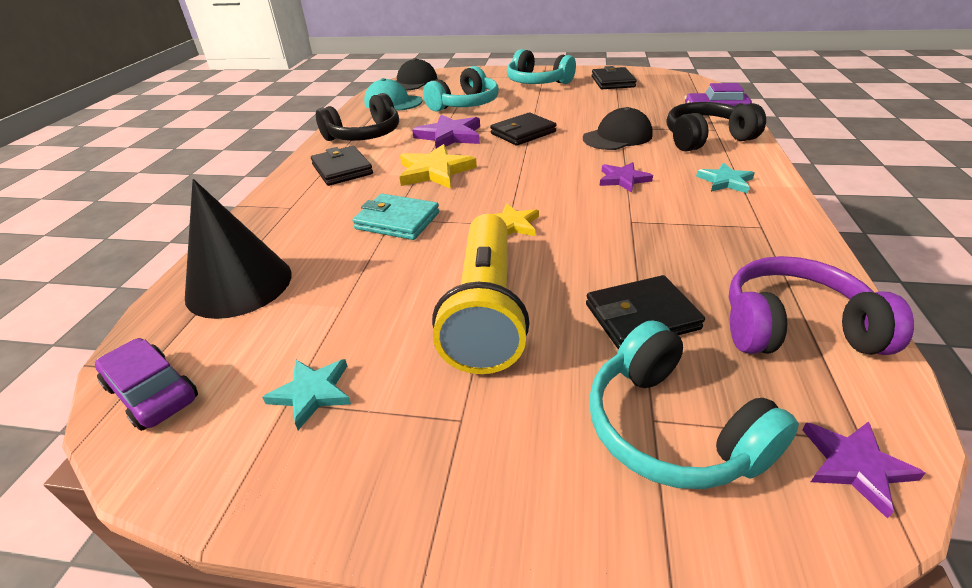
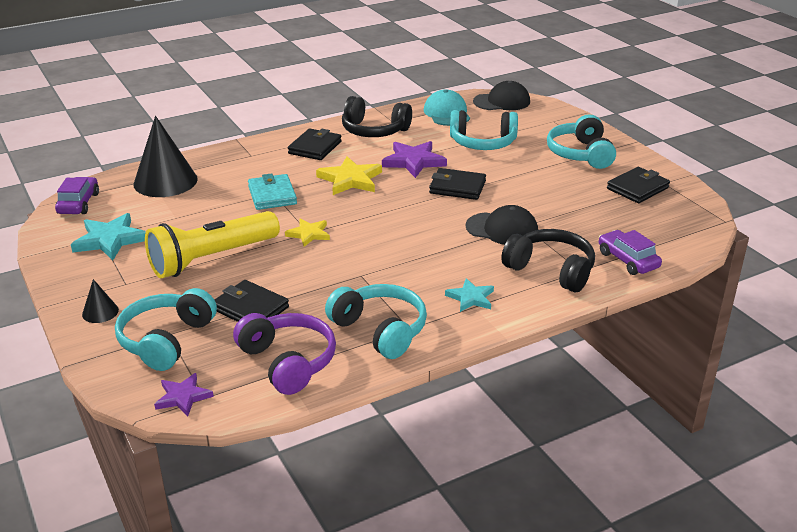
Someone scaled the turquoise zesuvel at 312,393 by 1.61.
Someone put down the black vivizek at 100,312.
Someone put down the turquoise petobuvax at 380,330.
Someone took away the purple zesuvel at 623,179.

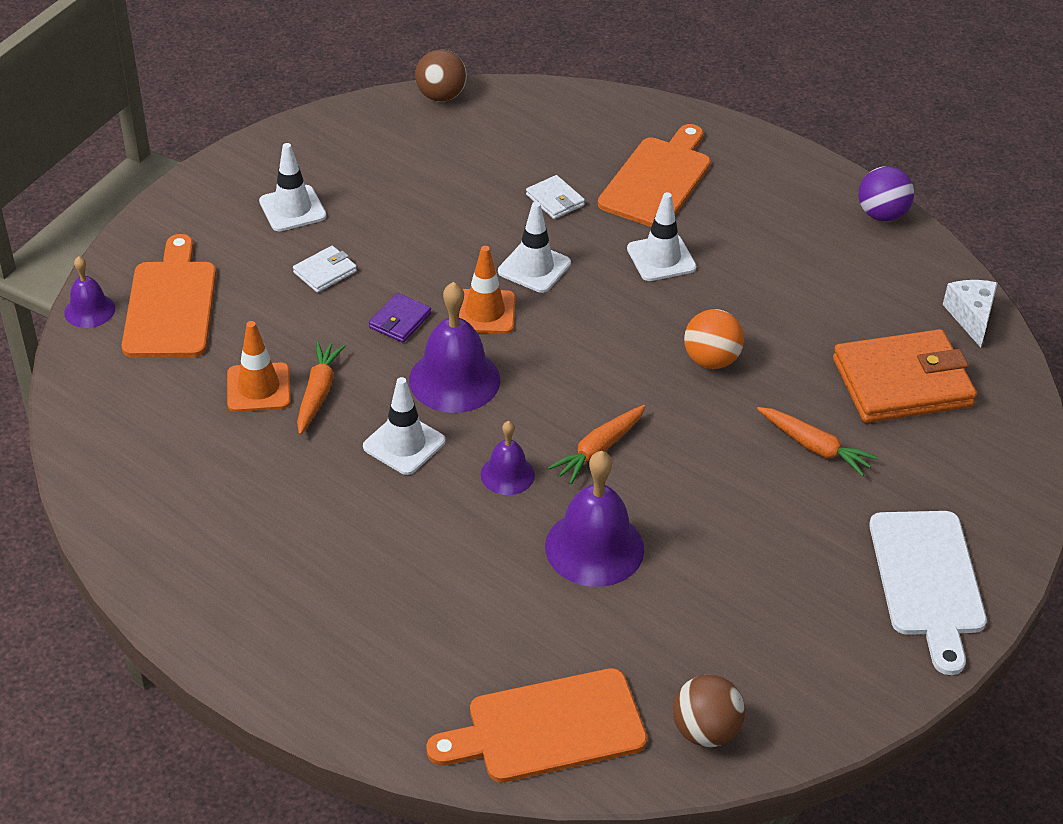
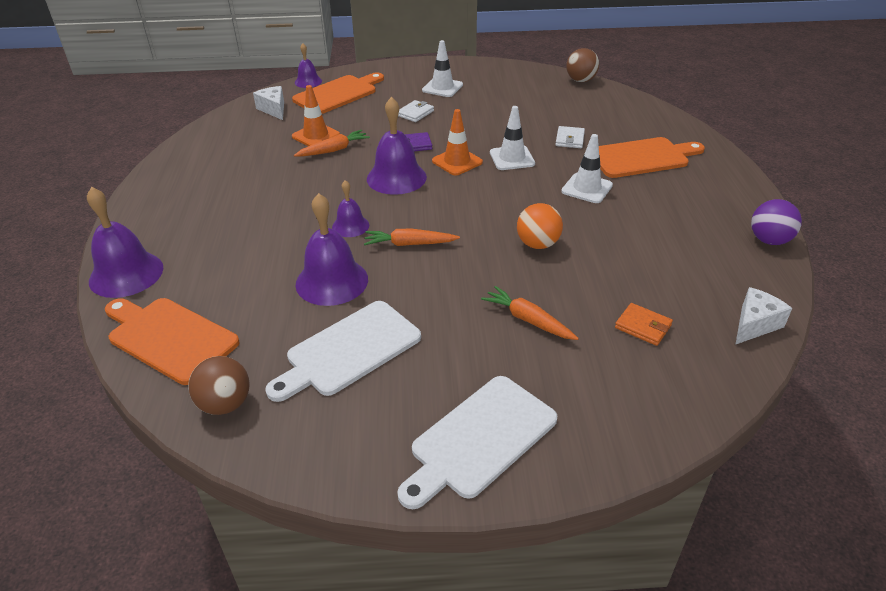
Someone put down the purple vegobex at 126,274.
Someone put down the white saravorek at 274,109.
Someone put down the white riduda at 349,350.
Someone rotated the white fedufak at 325,272 by 60 degrees counterclockwise.
Someone rotated the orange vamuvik at 814,447 by 135 degrees clockwise.
Someone scaled the orange fedufak at 902,383 by 0.45.
Someone took away the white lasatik at 404,444.

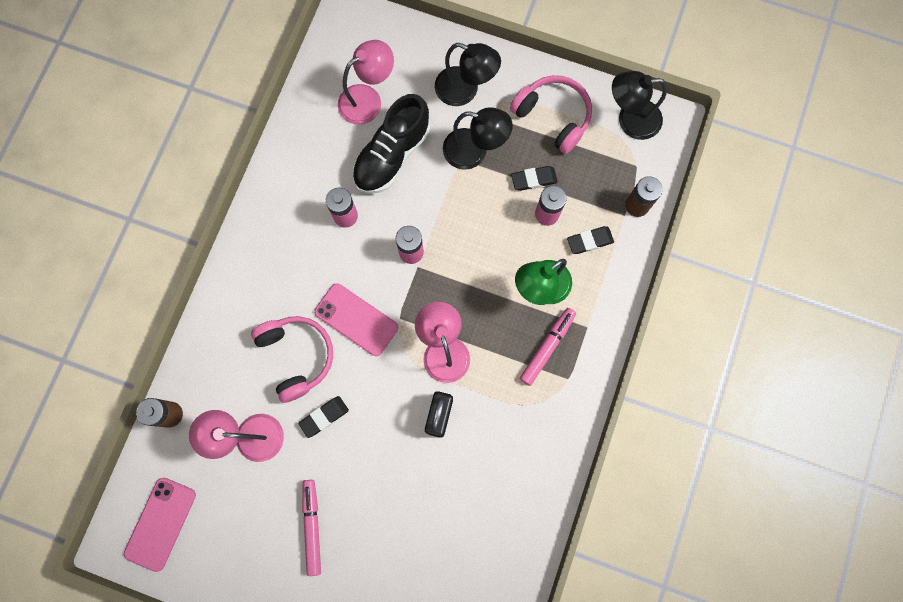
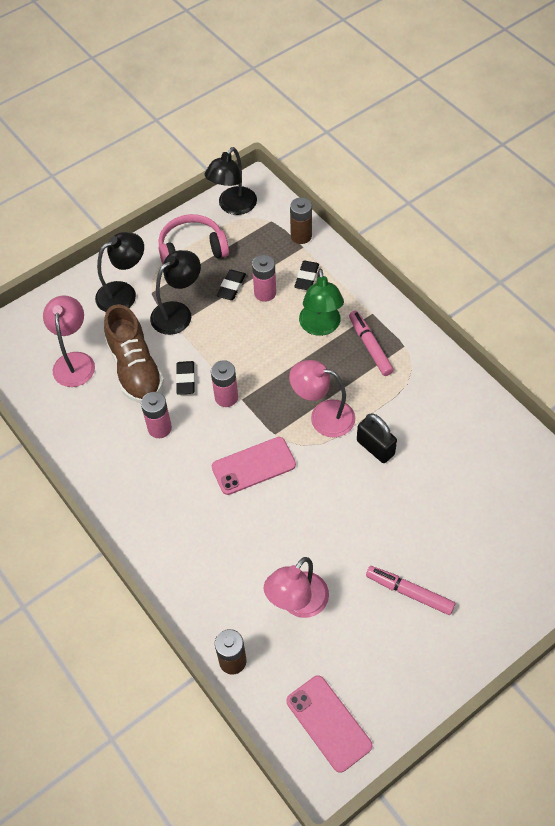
Someone repainted the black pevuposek at 392,155, which became the brown pevuposek at 135,369.
Someone carried the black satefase from 324,417 to 185,379.
Someone took away the pink petobuvax at 296,356.

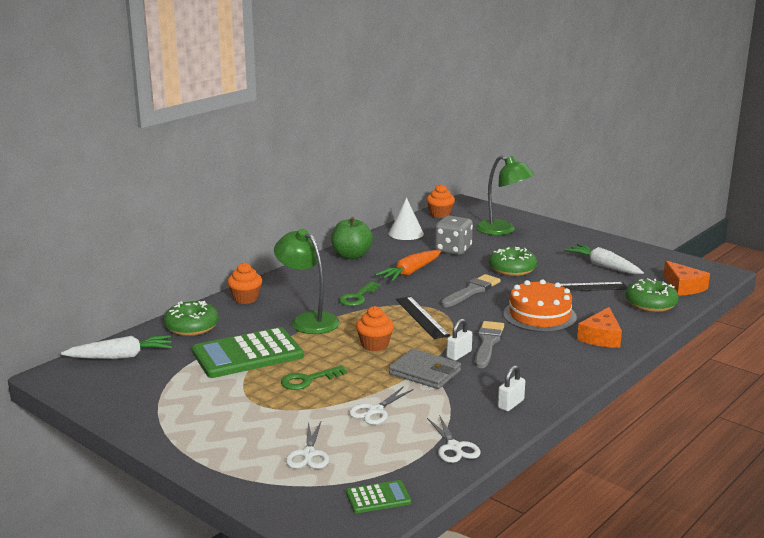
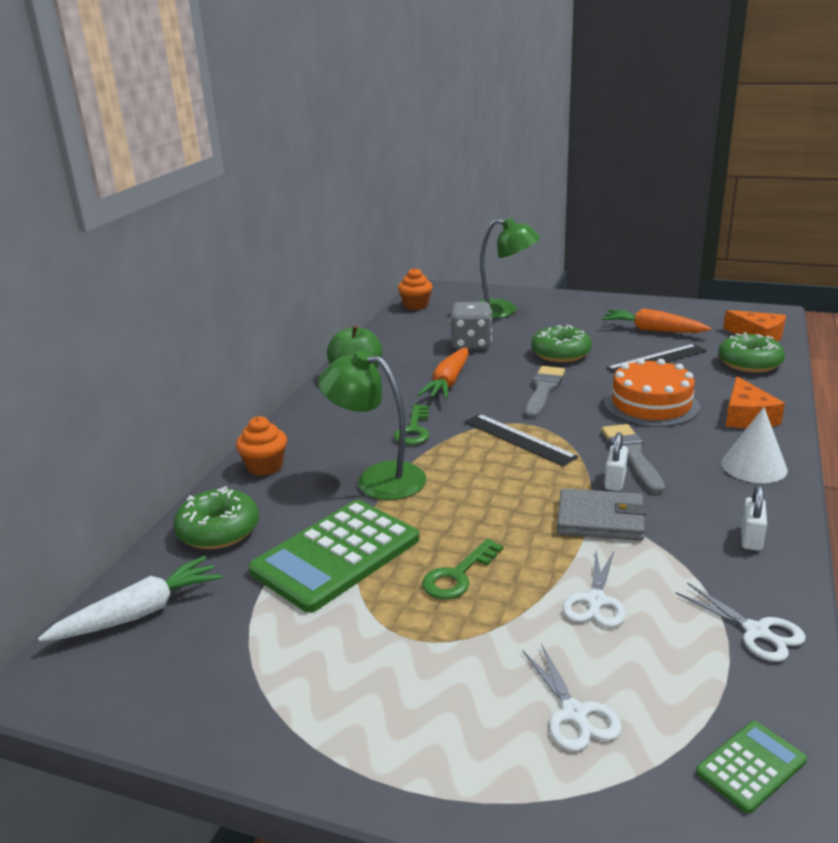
Someone repainted the white vamuvik at 603,266, which became the orange vamuvik at 652,330.
Someone carried the white vivizek from 406,233 to 754,466.
Someone took away the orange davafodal at 374,345.

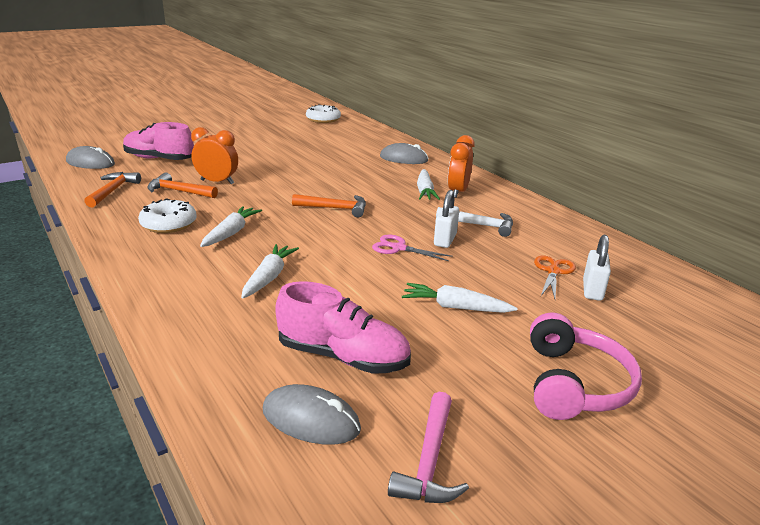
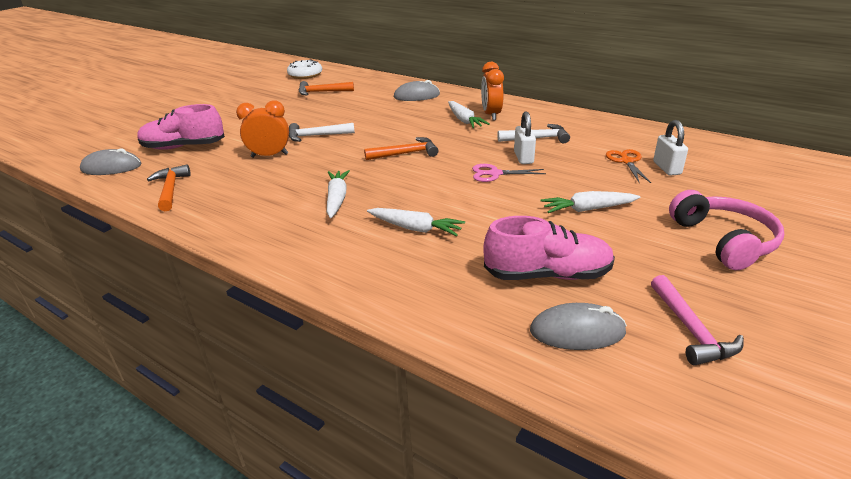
Someone put down the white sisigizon at 317,136.
Someone carried the orange sisigizon from 179,191 to 322,92.
Someone rotated the white vamuvik at 269,277 by 120 degrees clockwise.
Someone took away the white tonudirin at 169,224.

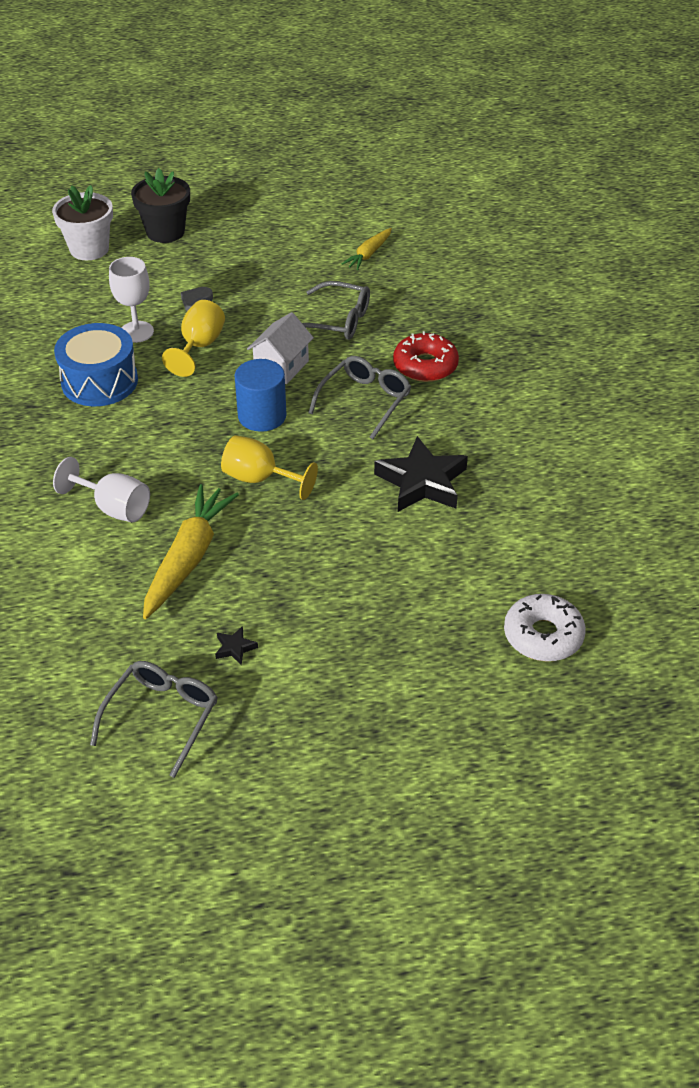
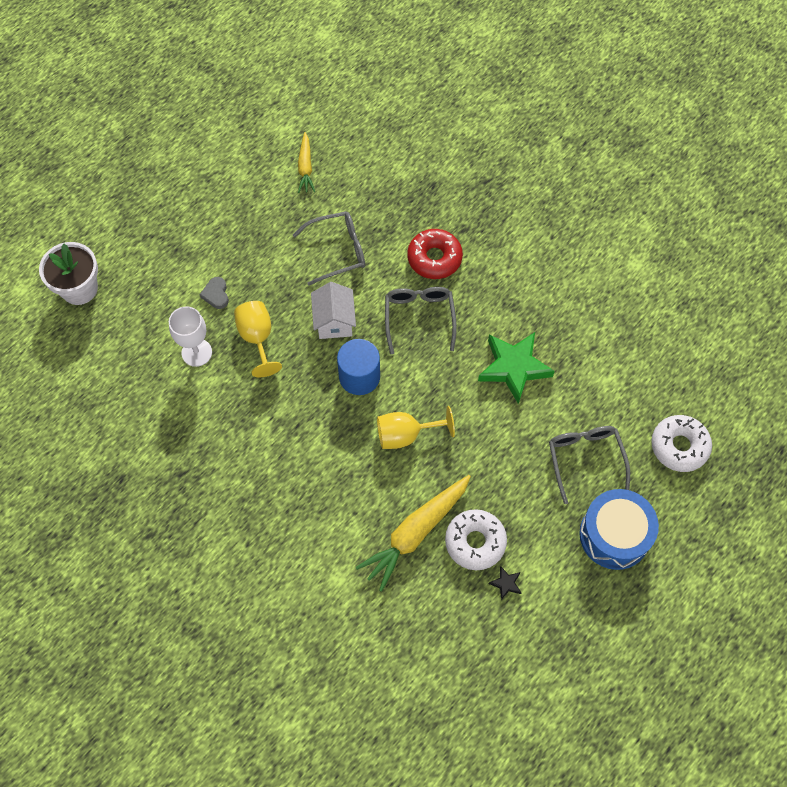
Someone rotated the yellow vamuvik at 188,558 by 120 degrees counterclockwise.
Someone put down the white tonudirin at 475,542.
Someone repainted the black zesuvel at 422,482, which became the green zesuvel at 514,368.
Someone carried the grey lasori from 162,716 to 585,459.
Someone carried the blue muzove from 99,381 to 614,535.
Someone took away the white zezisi at 114,508.
Someone took away the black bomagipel at 165,232.

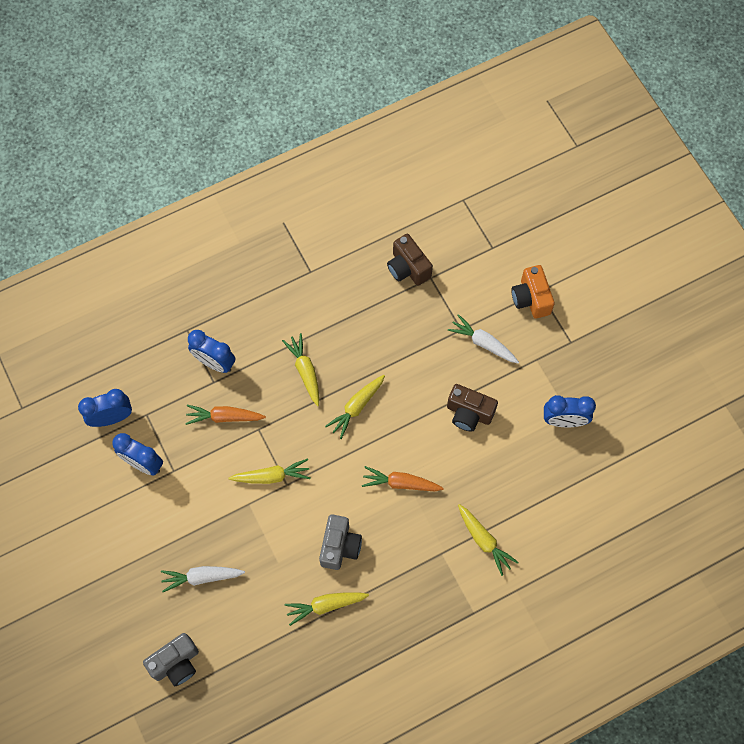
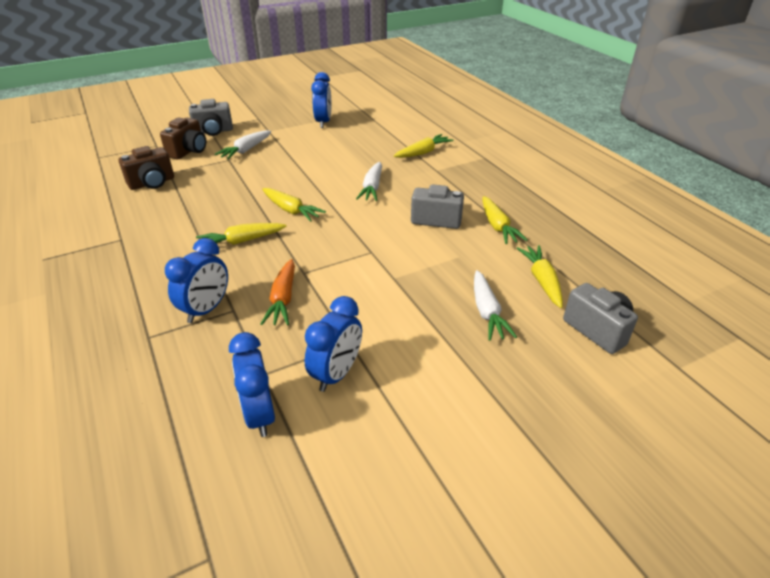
Someone carried the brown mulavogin from 469,413 to 188,151.
Someone repainted the orange mulavogin at 531,299, which became the grey mulavogin at 213,131.
Someone repainted the orange vamuvik at 400,483, which became the white vamuvik at 372,188.
Someone carried the yellow vamuvik from 272,476 to 542,280.

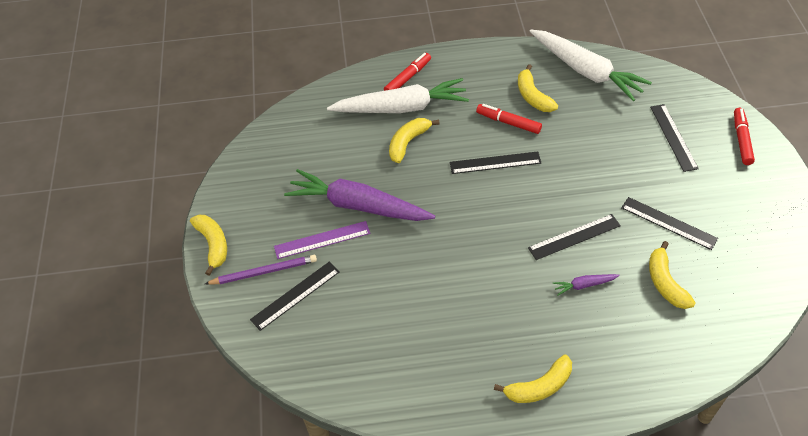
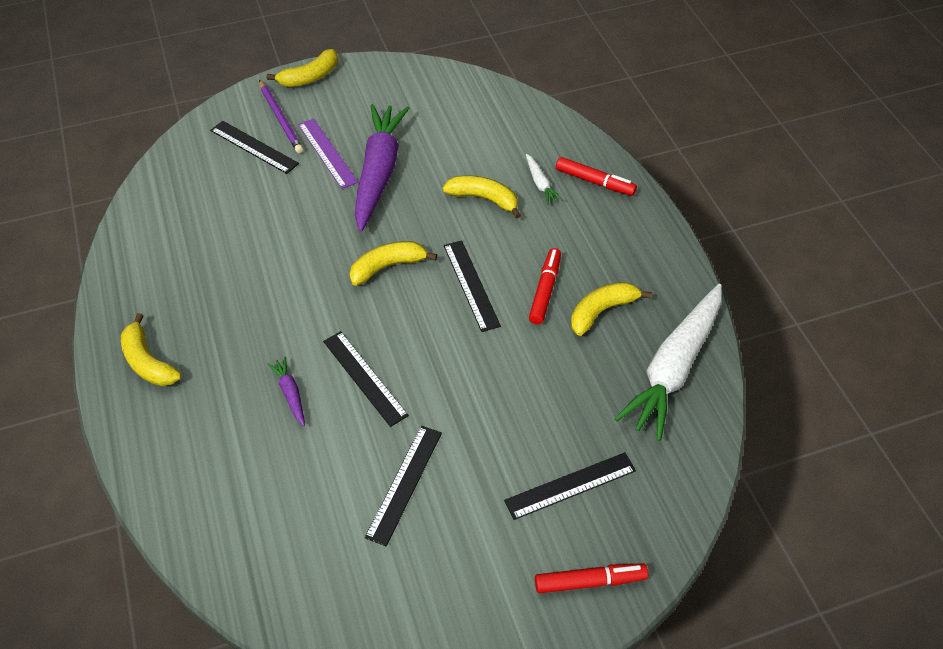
Someone carried the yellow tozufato from 665,283 to 387,266.
Someone scaled the white vamuvik at 401,108 by 0.41.

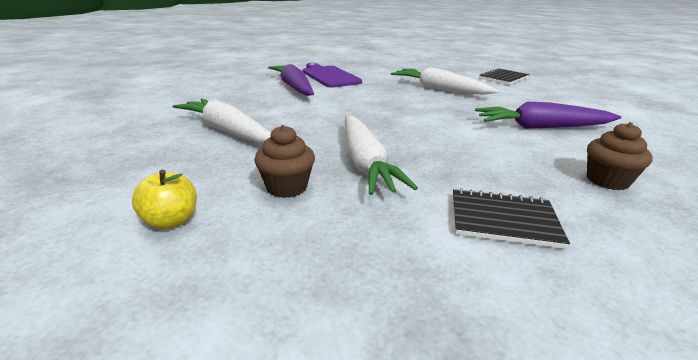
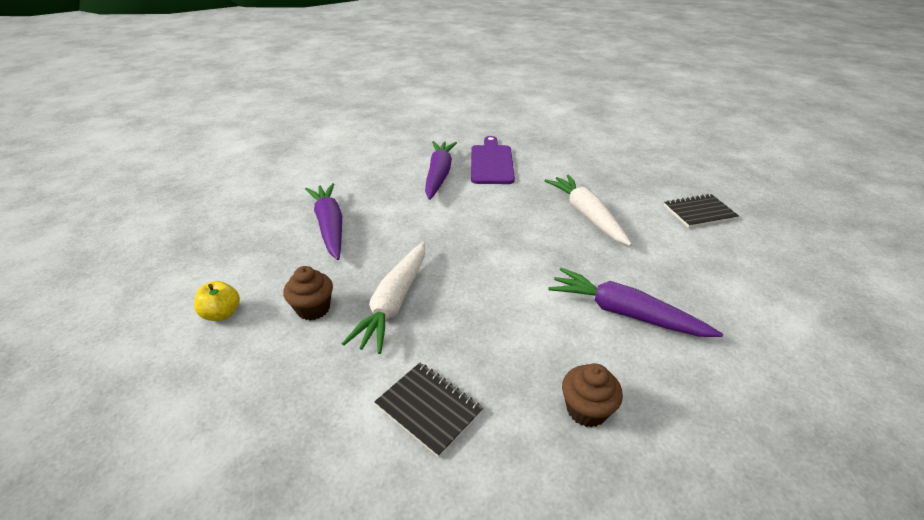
Someone repainted the white vamuvik at 226,131, which became the purple vamuvik at 330,226.

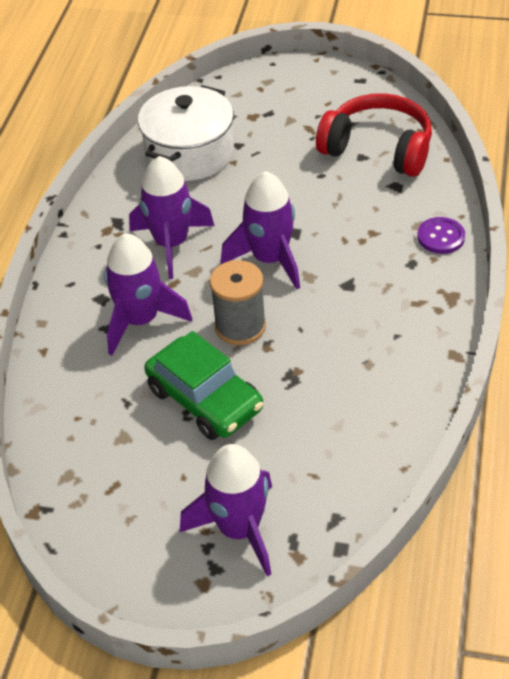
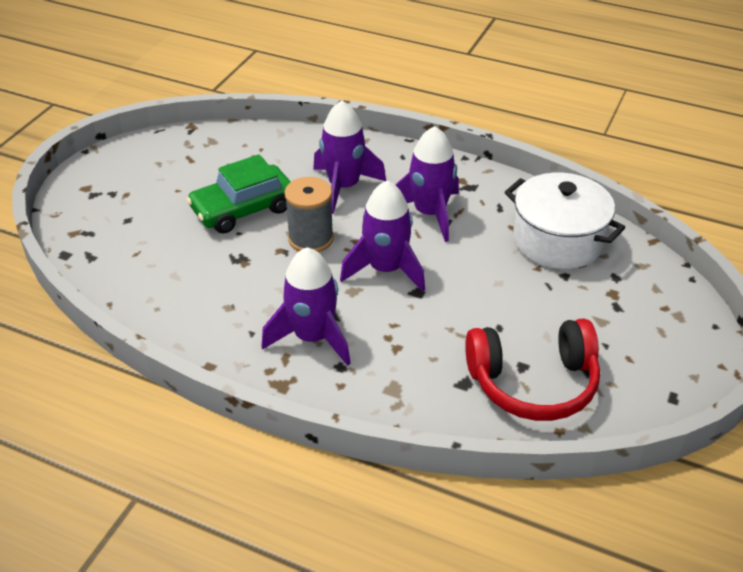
Someone carried the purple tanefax from 239,529 to 312,337.
Someone rotated the red petobuvax at 378,148 by 45 degrees clockwise.
Someone took away the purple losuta at 441,237.

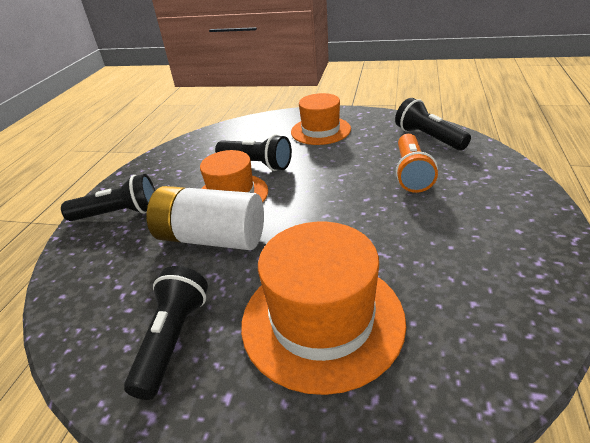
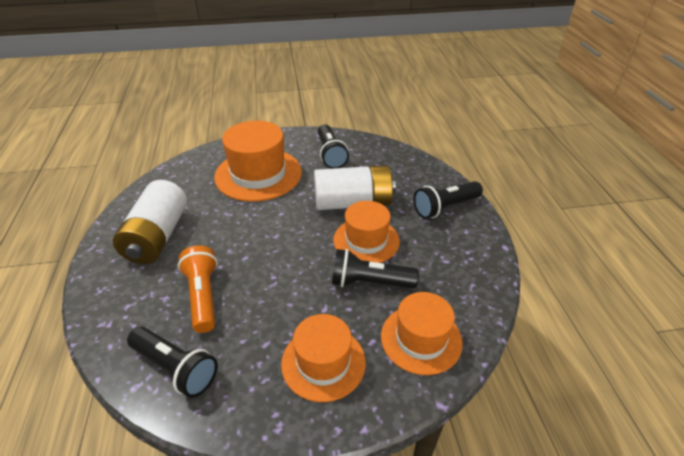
Someone put down the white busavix at 157,236.
Someone put down the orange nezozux at 421,339.

